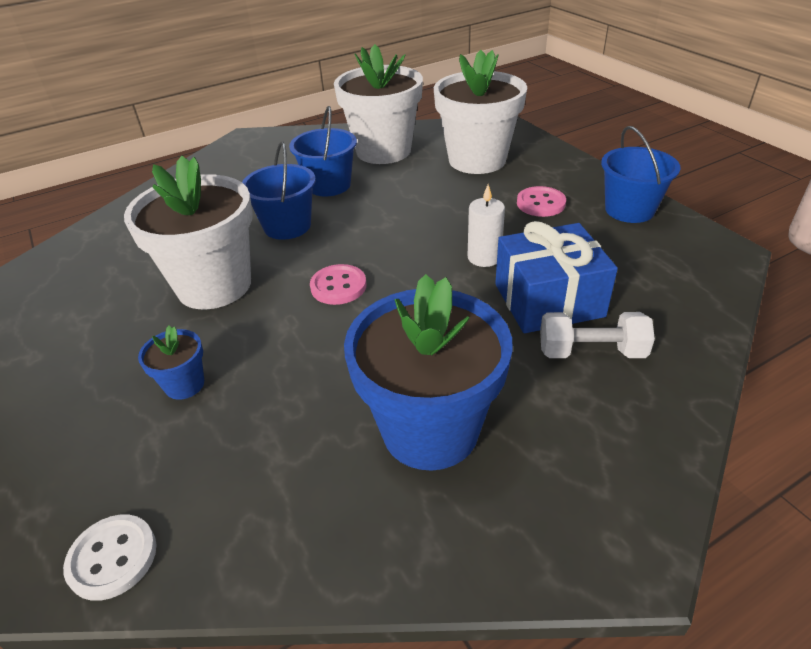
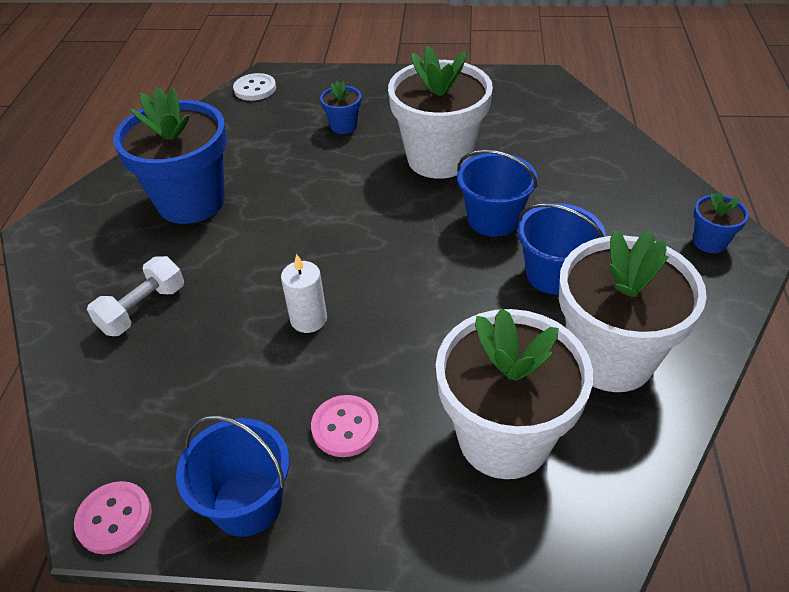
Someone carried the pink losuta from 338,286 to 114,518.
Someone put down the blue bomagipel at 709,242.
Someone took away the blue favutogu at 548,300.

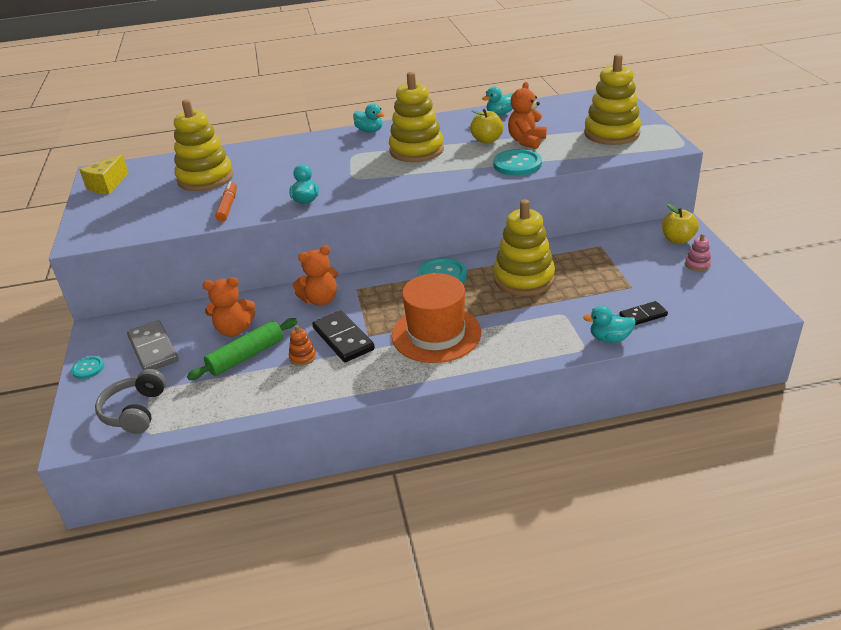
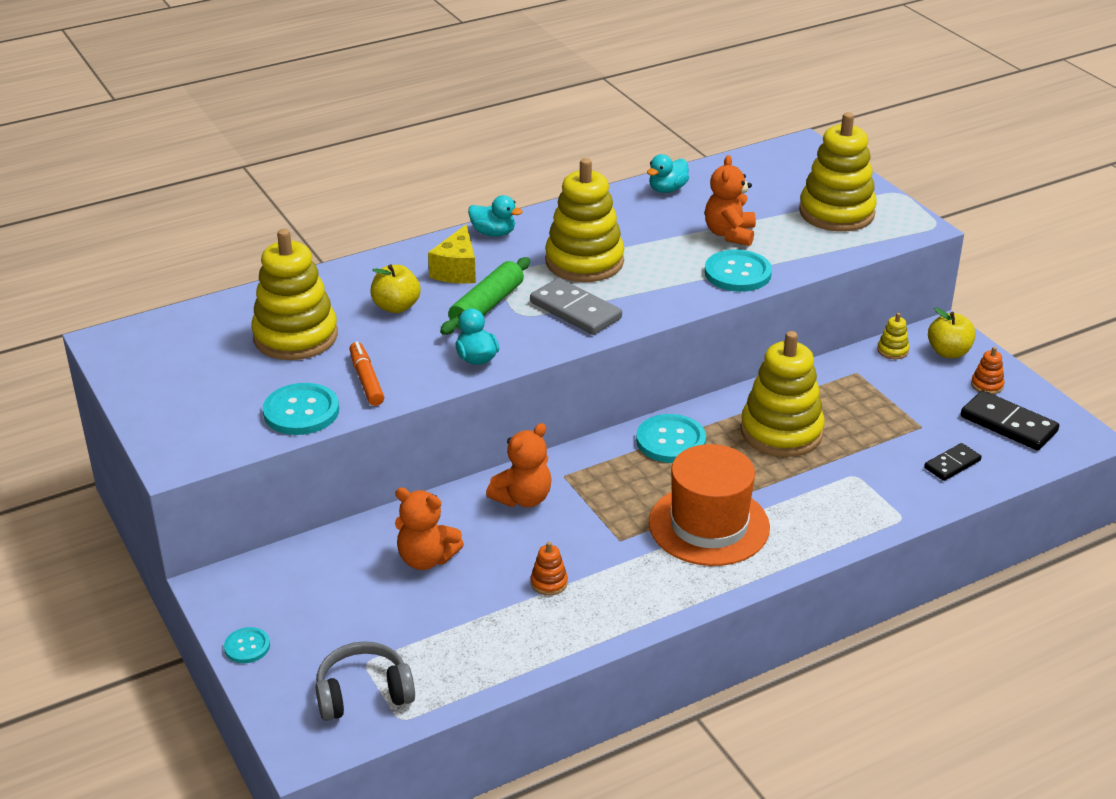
Someone put down the turquoise losuta at 301,411.
Someone rotated the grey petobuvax at 135,411 by 90 degrees clockwise.
Someone carried the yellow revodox from 487,140 to 396,307.
Someone rotated the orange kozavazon at 234,330 by 45 degrees clockwise.
Someone carried the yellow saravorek from 107,185 to 457,270.
Someone carried the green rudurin from 246,356 to 487,306.
Someone carried the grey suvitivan from 153,349 to 575,310.
Someone put down the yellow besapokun at 892,350.
Someone carried the black suvitivan from 343,339 to 1008,424.
Someone repainted the pink besapokun at 697,264, which became the orange besapokun at 987,385.
Someone took away the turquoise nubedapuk at 609,338.

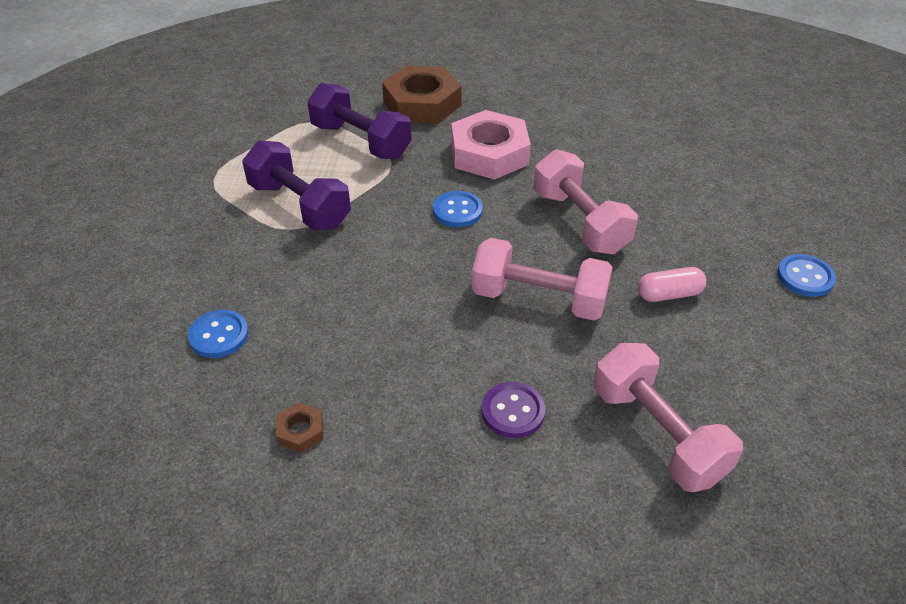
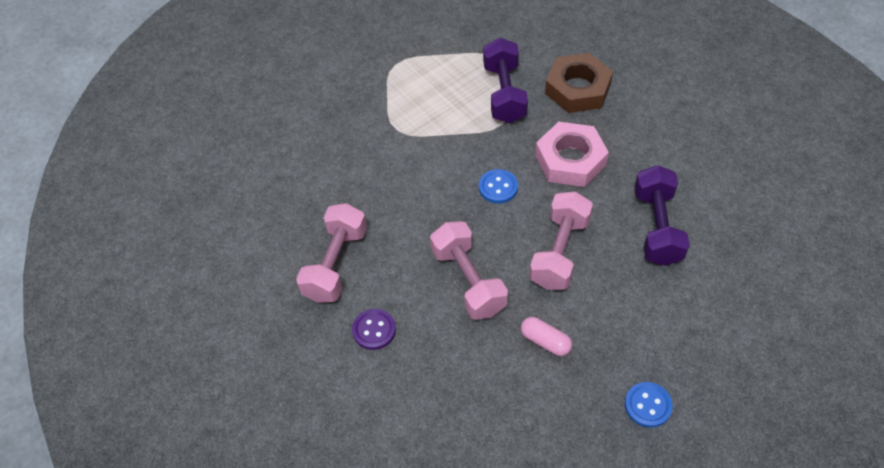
Someone carried the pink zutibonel from 657,434 to 335,264.
Someone carried the purple zutibonel from 299,205 to 657,227.
Someone took away the blue losuta at 219,335.
Someone took away the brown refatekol at 300,431.

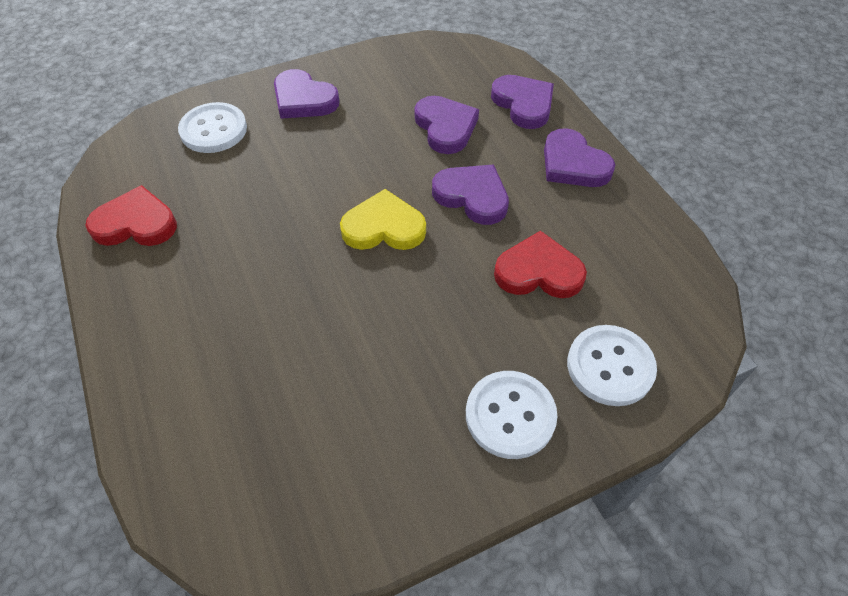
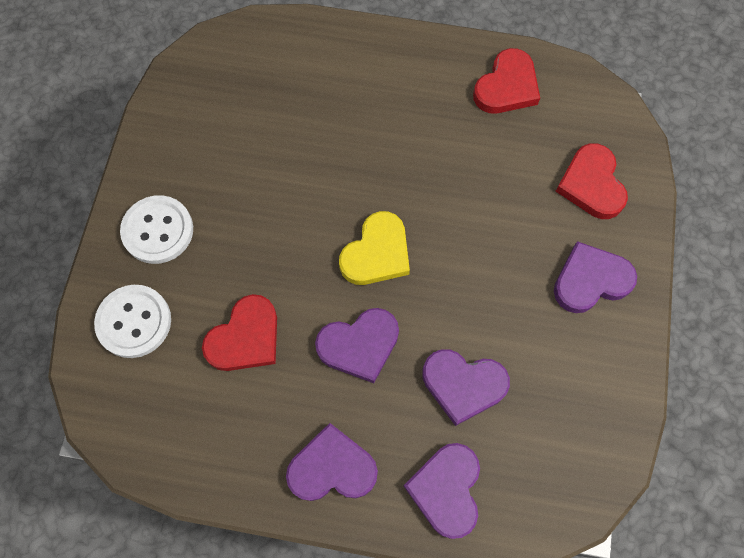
Someone rotated the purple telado at 523,104 by 90 degrees clockwise.
Someone swapped the white losuta at 213,130 for the red telado at 591,184.

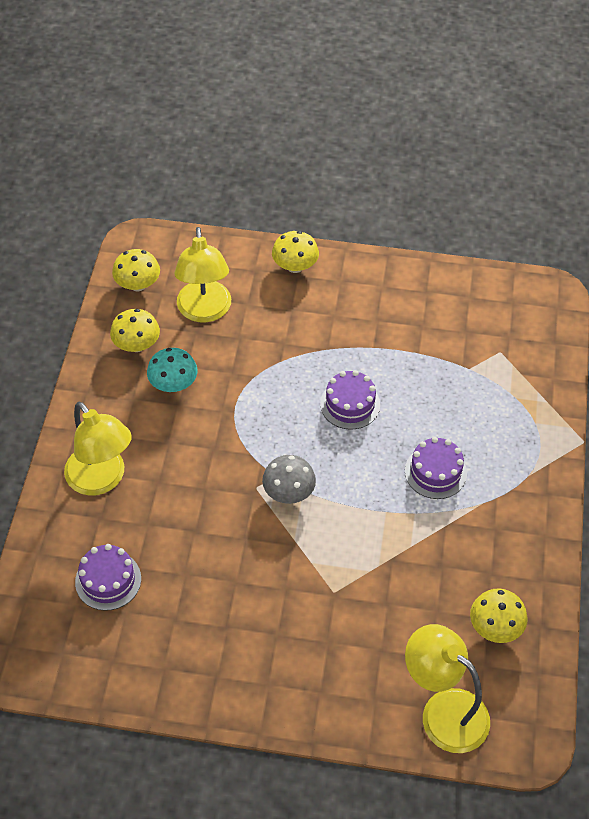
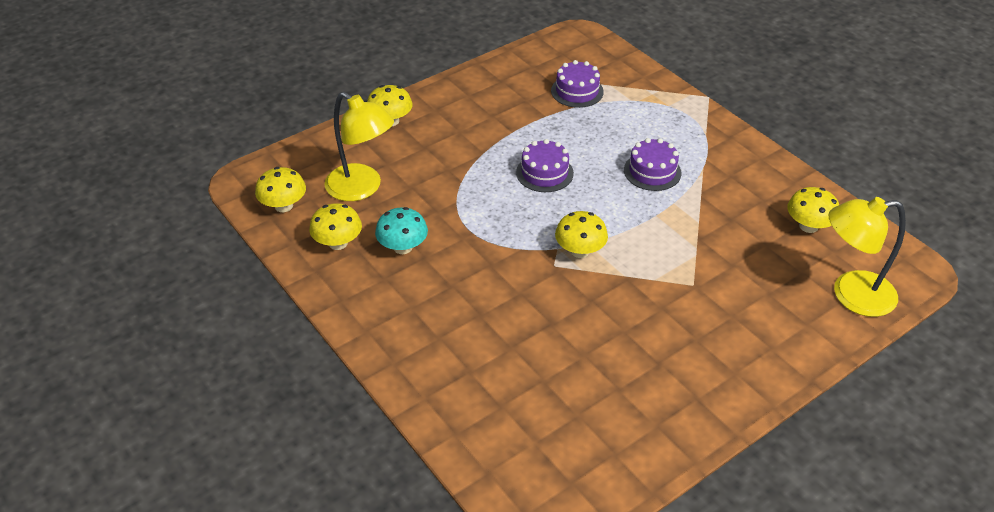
Someone carried the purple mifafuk from 108,580 to 577,91.
Someone repainted the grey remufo at 289,492, which became the yellow remufo at 580,251.
Someone took away the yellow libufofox at 102,479.

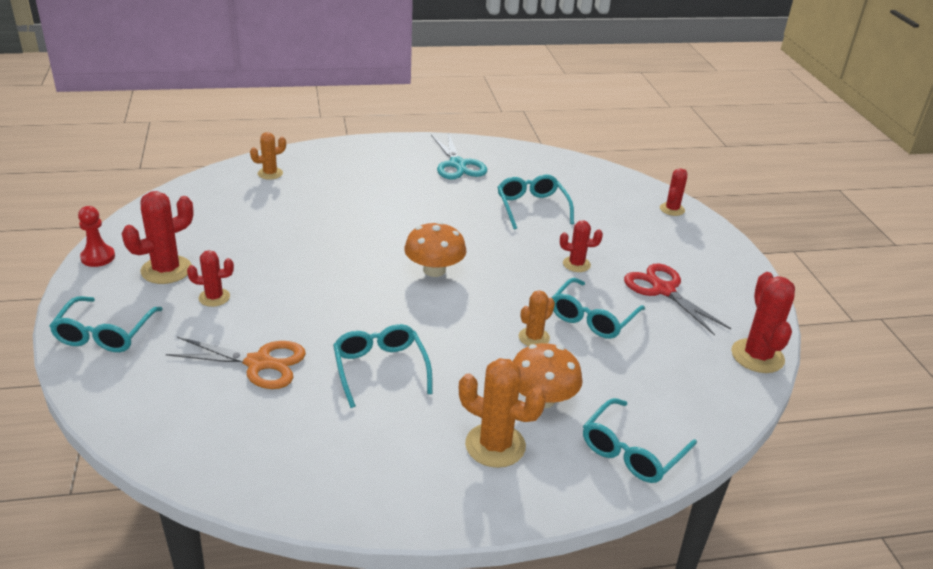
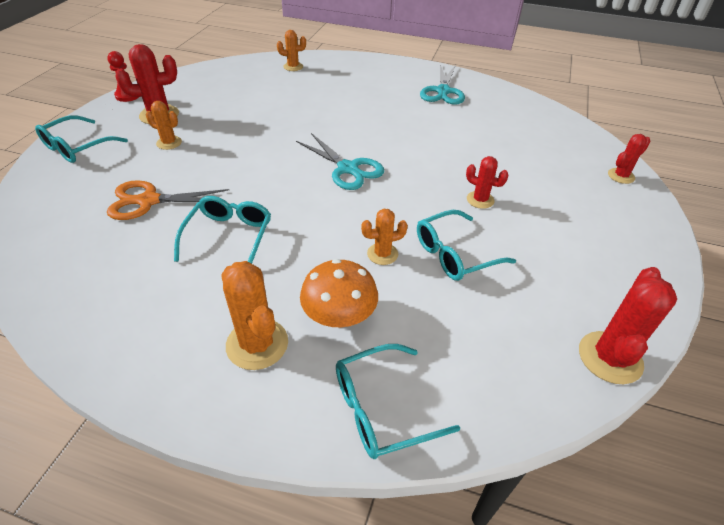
Someone rotated the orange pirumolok at 259,363 by 135 degrees clockwise.
Someone repainted the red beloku at 214,297, which became the orange beloku at 169,143.
Someone swapped the orange remufo at 434,270 for the turquoise pirumolok at 348,169.
Someone took away the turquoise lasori at 532,207.
Someone took away the red pirumolok at 663,290.

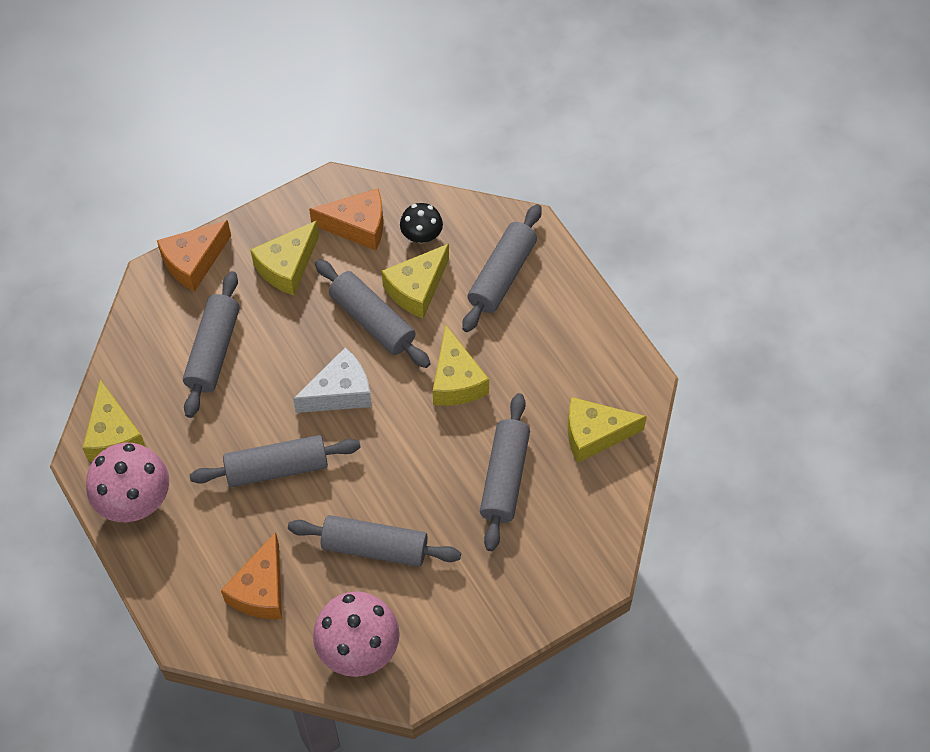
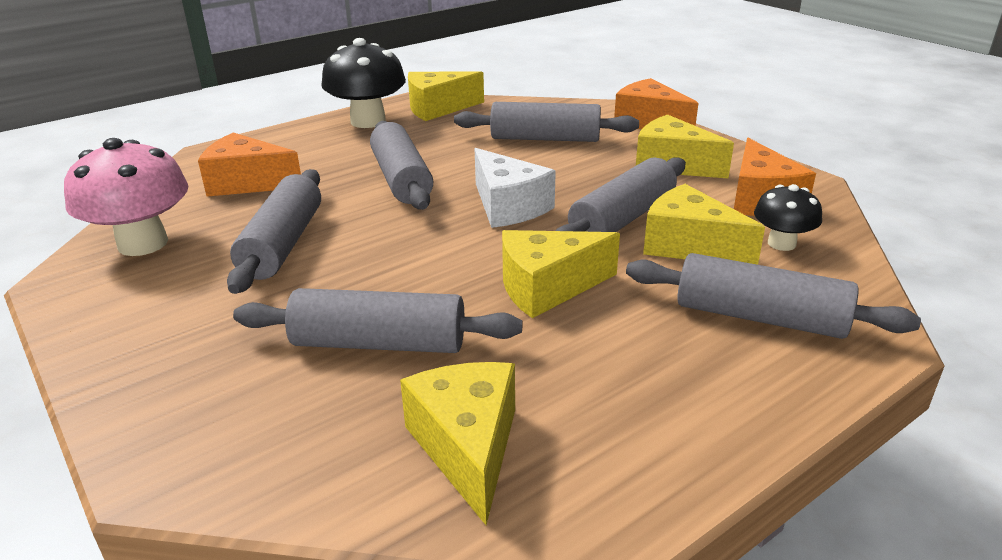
Someone repainted the pink remufo at 134,500, which became the black remufo at 368,121.

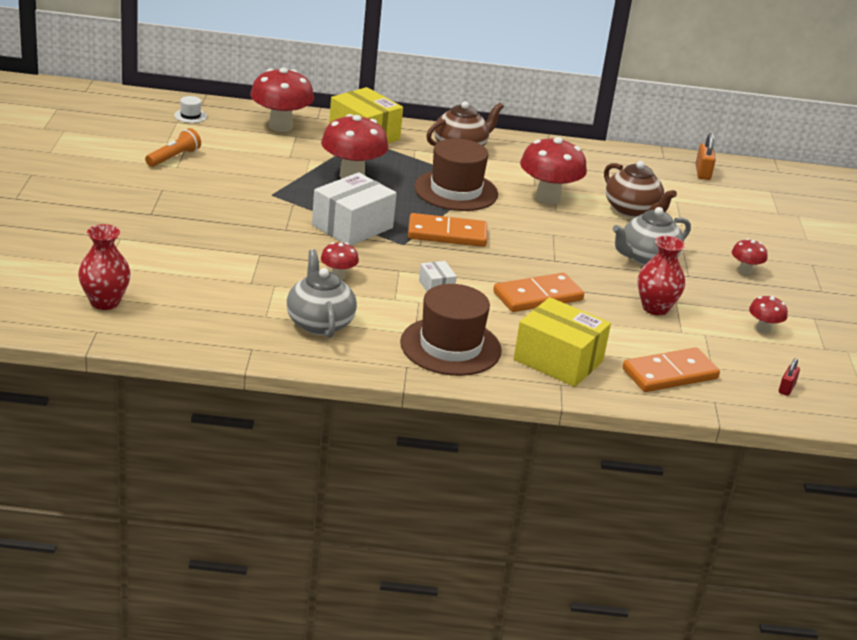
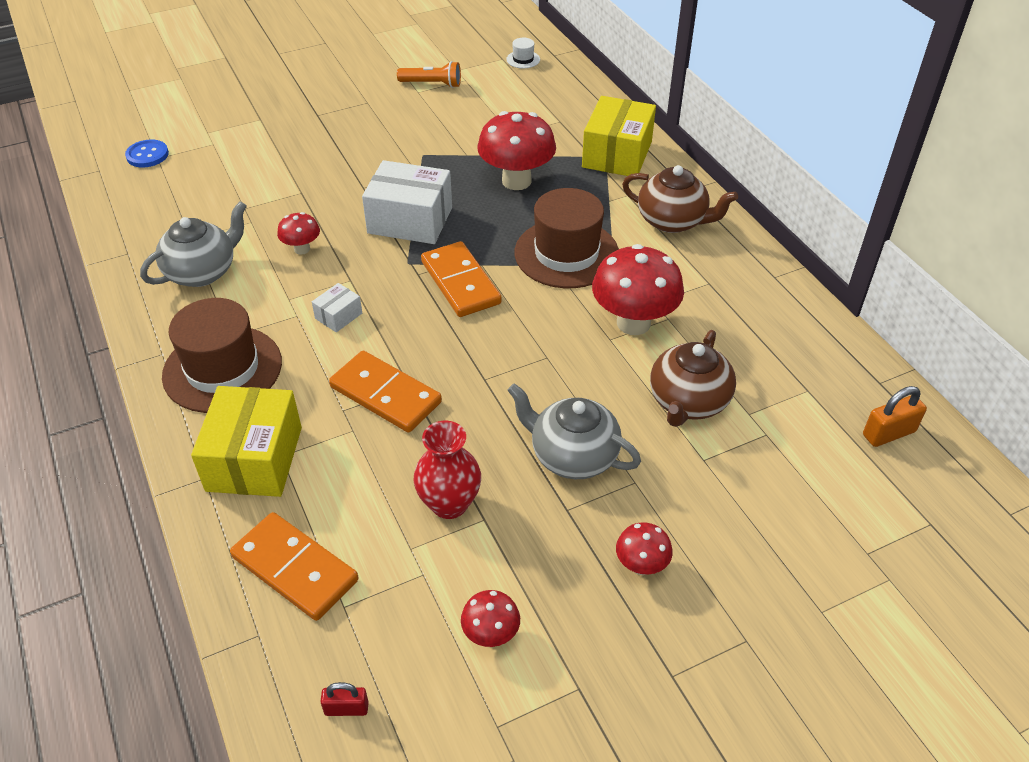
Someone swapped the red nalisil at 105,302 for the blue losuta at 147,155.
Someone took away the red remufo at 280,126.

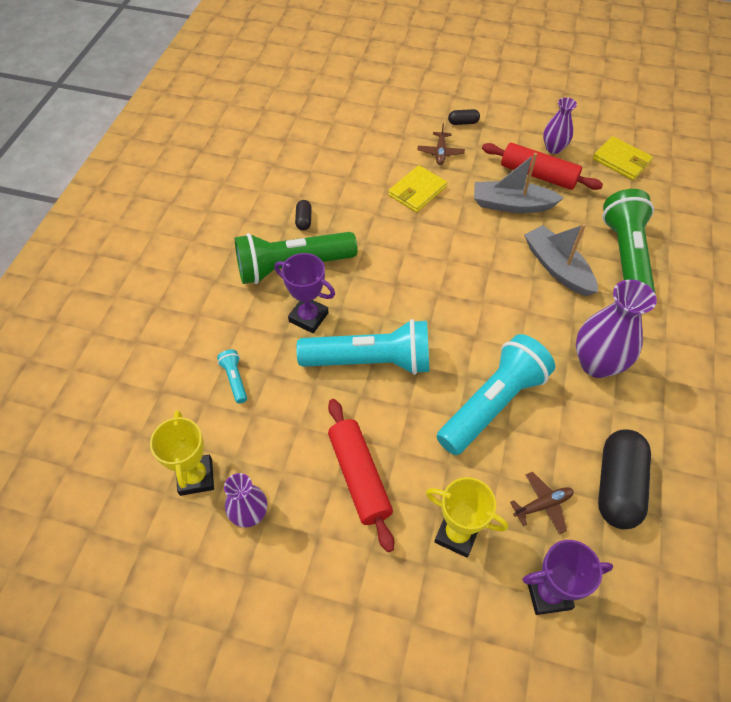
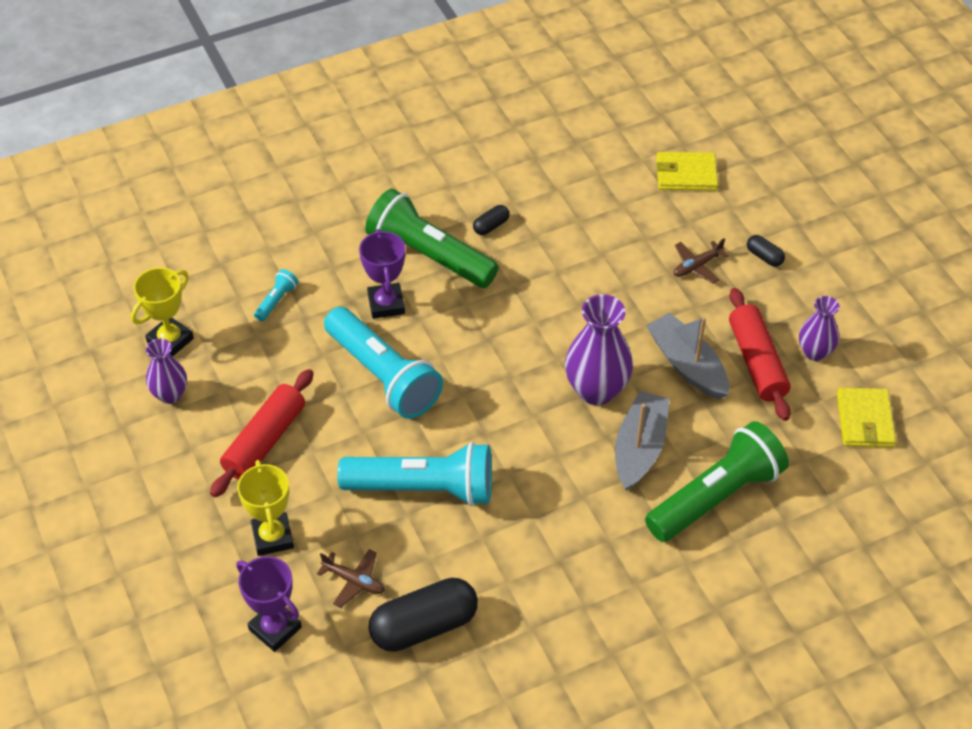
Someone carried the purple nalisil from 596,363 to 596,390.
Someone carried the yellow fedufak from 417,191 to 686,174.

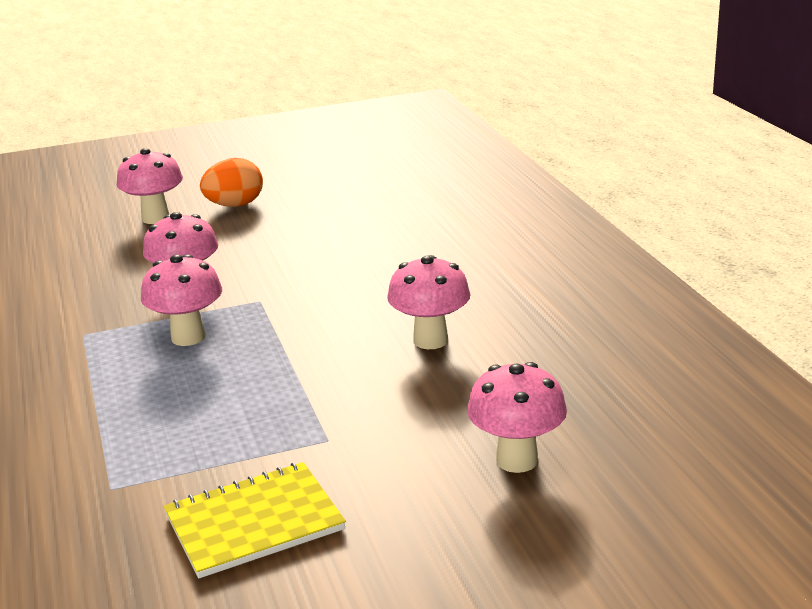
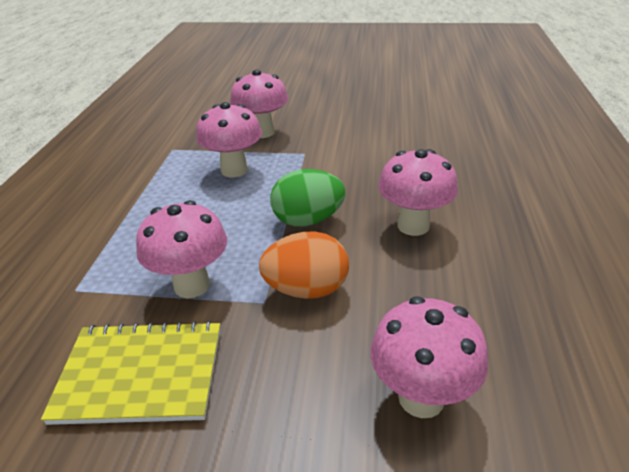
Someone carried the pink remufo from 155,218 to 192,285.
Someone carried the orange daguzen from 234,205 to 306,290.
Someone put down the green daguzen at 308,220.

